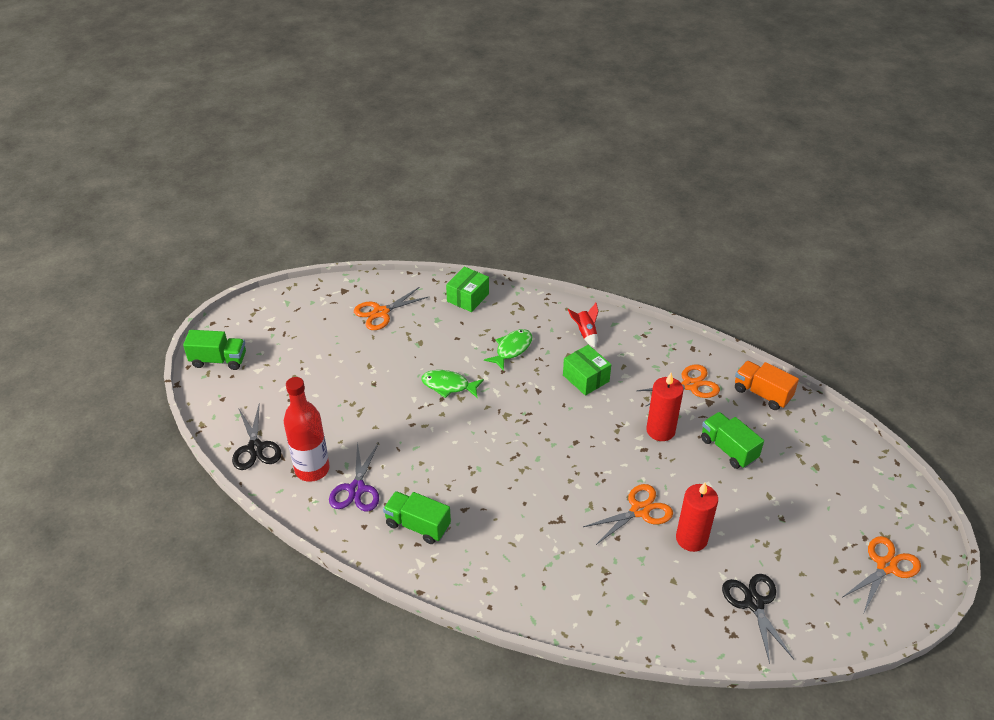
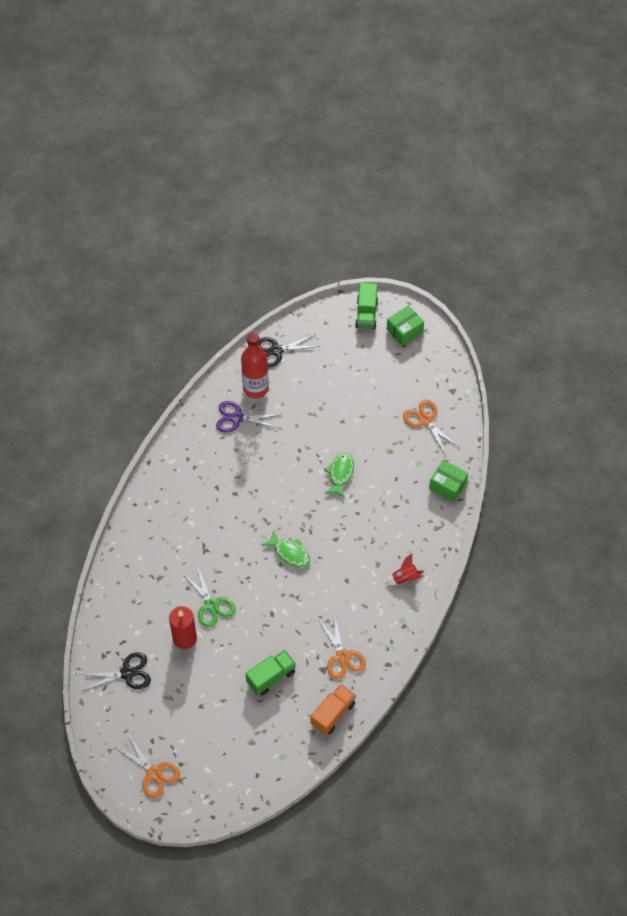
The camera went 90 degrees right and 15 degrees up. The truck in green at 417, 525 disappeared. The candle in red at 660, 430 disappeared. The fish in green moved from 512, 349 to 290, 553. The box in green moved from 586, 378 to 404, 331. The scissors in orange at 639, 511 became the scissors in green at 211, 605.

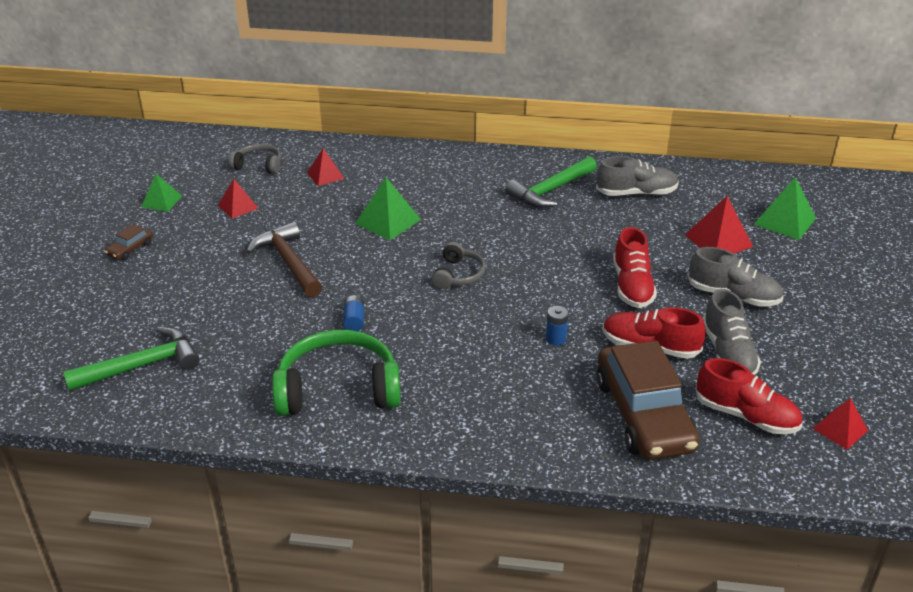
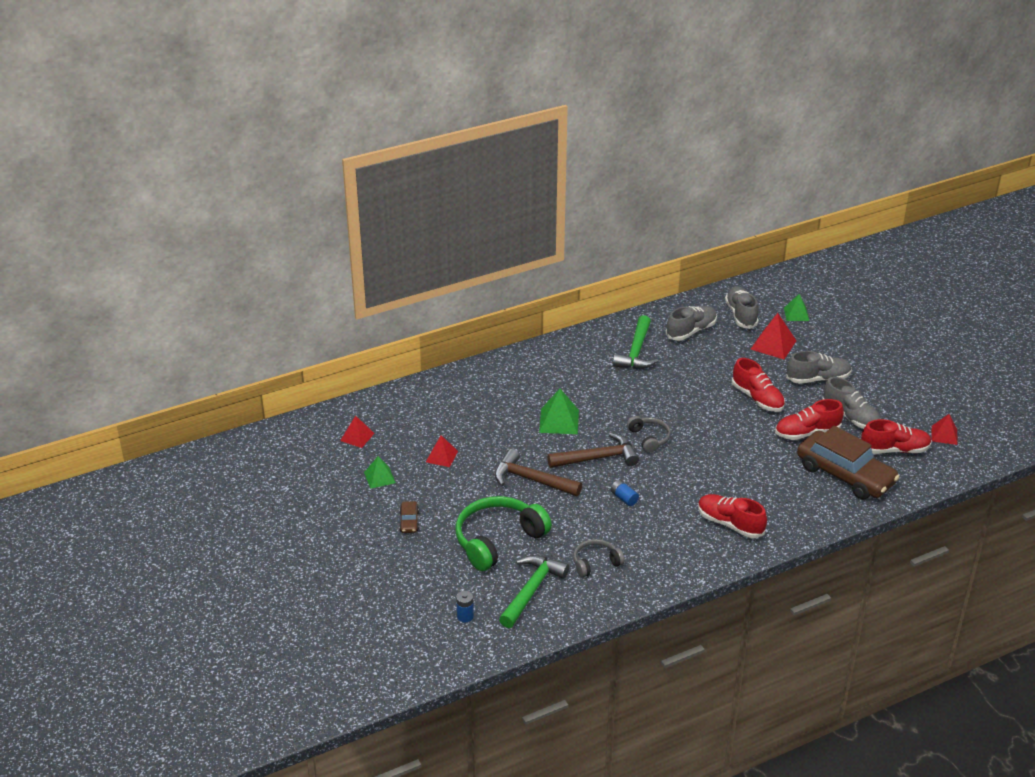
The camera went 35 degrees left and 0 degrees up. The hammer in brown at 598, 458 appeared. The shoe in red at 730, 524 appeared. The shoe in grey at 741, 315 appeared. The headphones in grey moved from 258, 165 to 595, 563. The headphones in green moved from 338, 389 to 498, 540. The pyramid in red moved from 325, 175 to 357, 437. The battery in blue moved from 556, 339 to 465, 616. The pyramid in green at 784, 221 changed to 0.65 times the size.

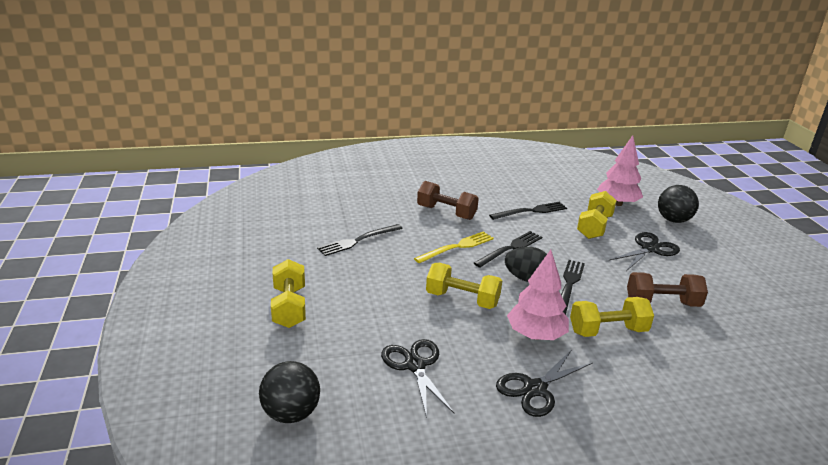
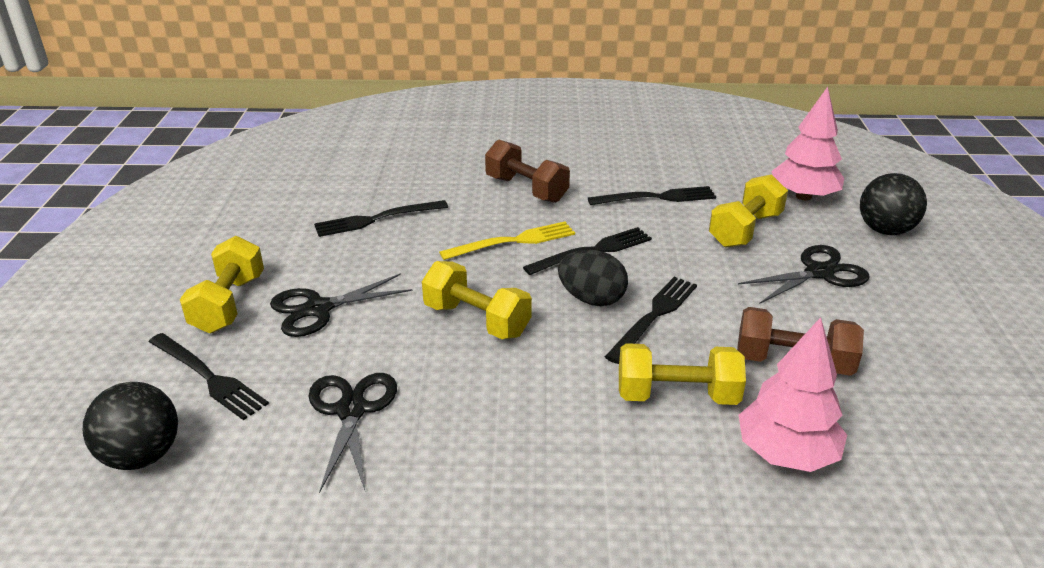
The camera went 15 degrees right and 5 degrees up. The fork in black at 208, 377 appeared. The scissors in black moved from 535, 389 to 318, 309. The tree in pink moved from 536, 335 to 786, 453.

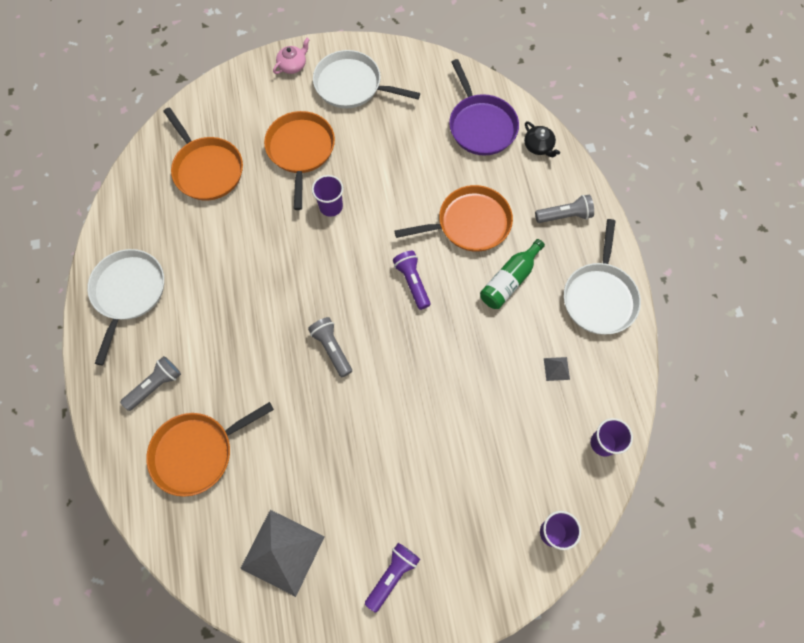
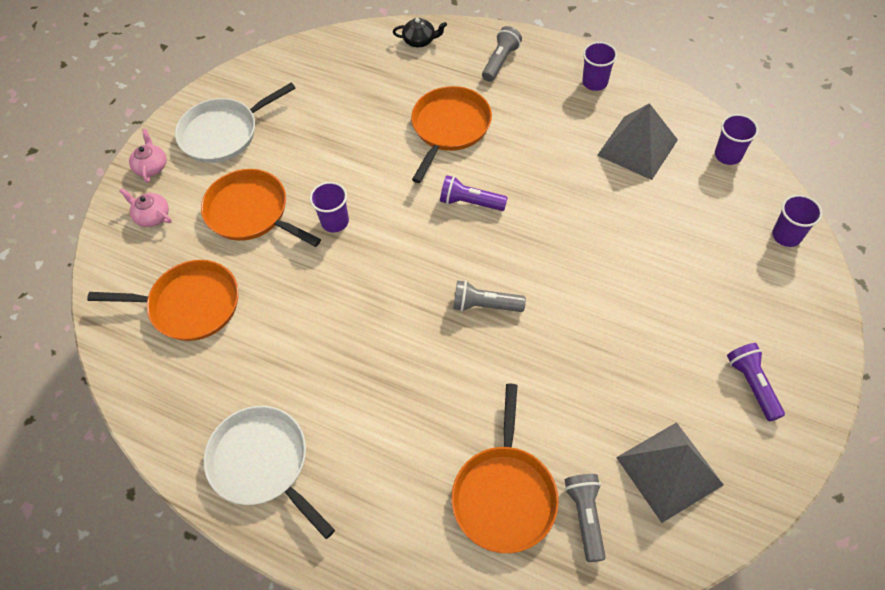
The camera went 50 degrees left and 10 degrees down. The pan in purple at 481, 125 disappeared. The bottle in green at 509, 280 disappeared. The teapot in pink at 152, 216 appeared. The flashlight in grey moved from 155, 386 to 585, 517. The pan in white at 599, 297 was replaced by the cup in purple at 595, 82. The pyramid in grey at 556, 369 changed to 2.42 times the size.

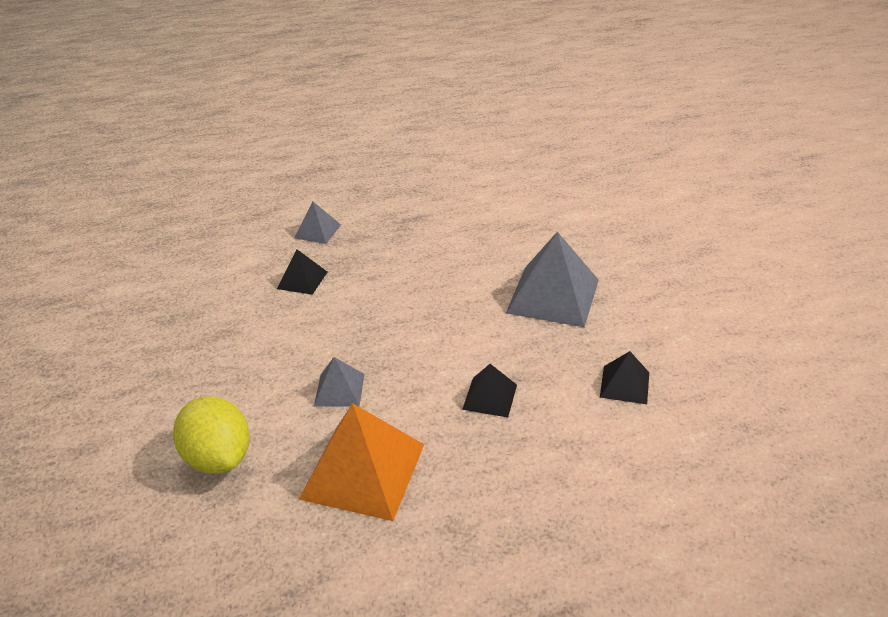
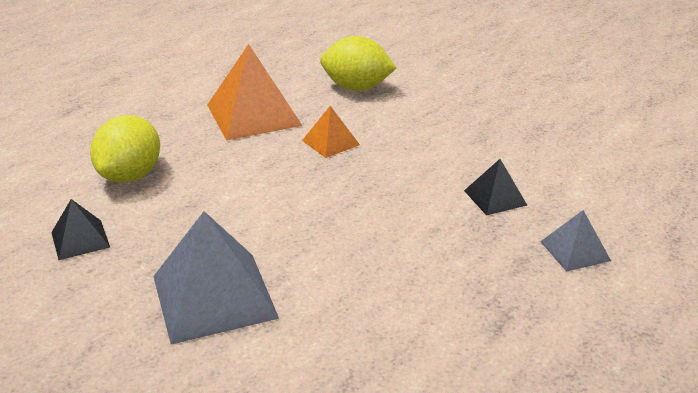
The camera went 140 degrees right and 5 degrees down. The pyramid in black at 490, 397 disappeared. The lemon in yellow at 130, 175 appeared. The pyramid in grey at 339, 389 became the pyramid in orange at 330, 142.

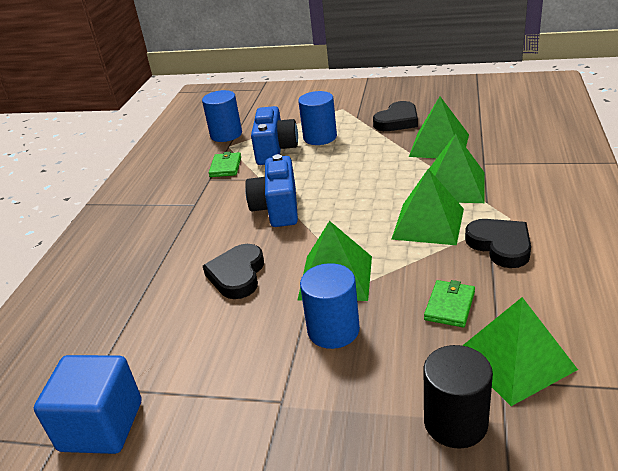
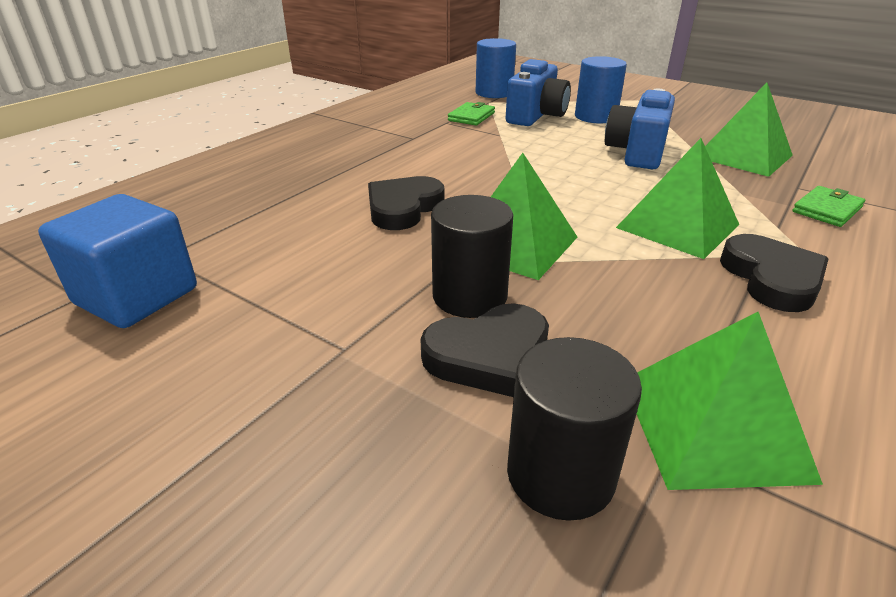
The camera went 20 degrees right and 0 degrees up. The pyramid in green at 454, 186 disappeared. The camera in blue moved from 277, 208 to 637, 152. The heart in black moved from 397, 121 to 488, 355. The wallet in green moved from 449, 306 to 827, 209. The cylinder in blue at 333, 330 became the cylinder in black at 469, 296.

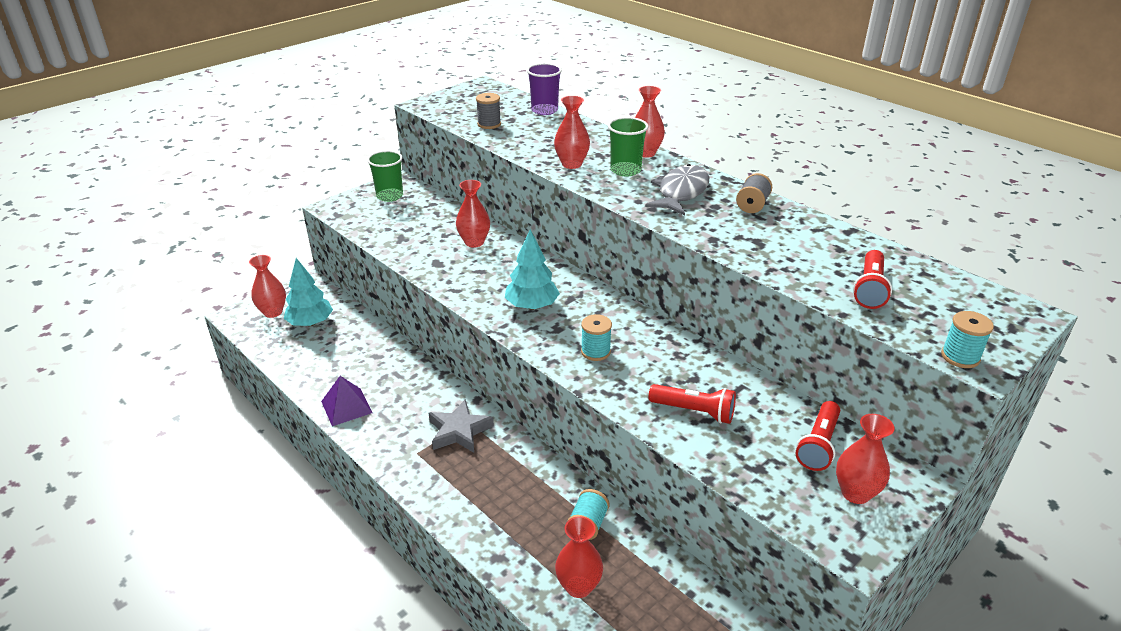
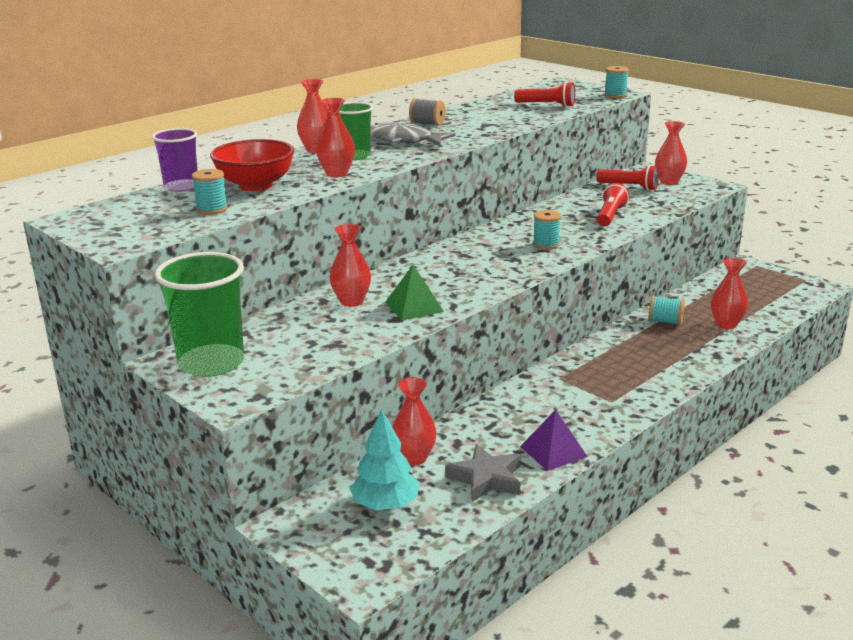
The camera went 90 degrees left and 10 degrees down. The tree in turquoise at 532, 306 disappeared. The bowl in red at 255, 185 appeared. The pyramid in green at 414, 306 appeared. The vase in red moved from 273, 312 to 414, 458. The star in grey moved from 459, 431 to 486, 479. The spool in grey at 489, 124 became the spool in turquoise at 212, 209. The cup in green at 390, 196 changed to 1.65 times the size.

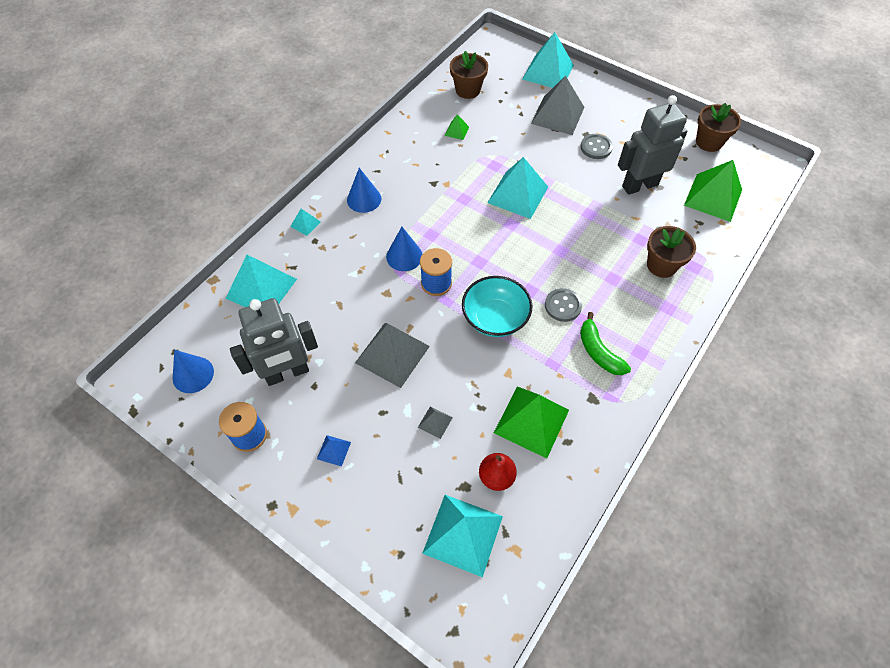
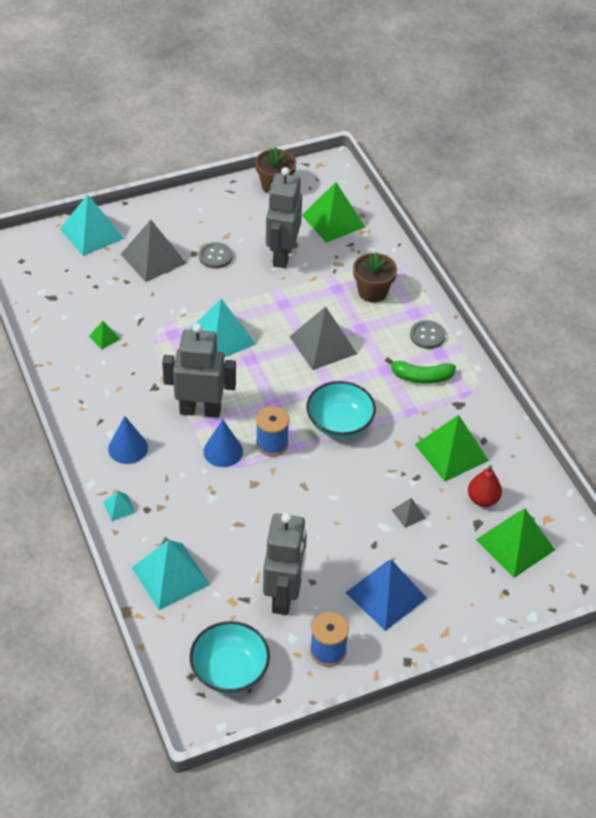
The camera went 60 degrees left and 10 degrees down. The flower pot in brown at 468, 90 disappeared. The robot in grey at 200, 410 appeared. The pyramid in grey moved from 392, 354 to 323, 345. The button in grey moved from 563, 306 to 427, 336. The cone in blue at 193, 374 was replaced by the bowl in turquoise at 230, 670. The pyramid in turquoise at 463, 534 became the pyramid in green at 515, 544. The pyramid in blue at 334, 450 changed to 2.22 times the size.

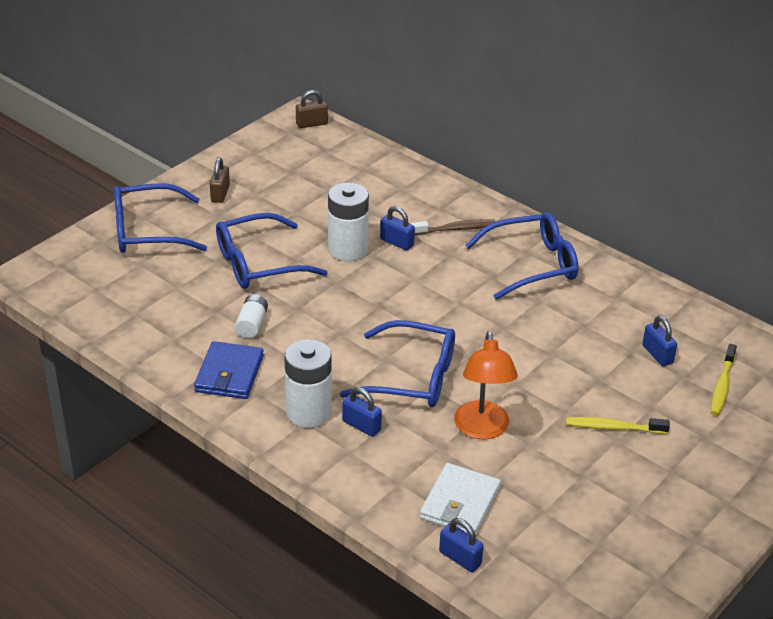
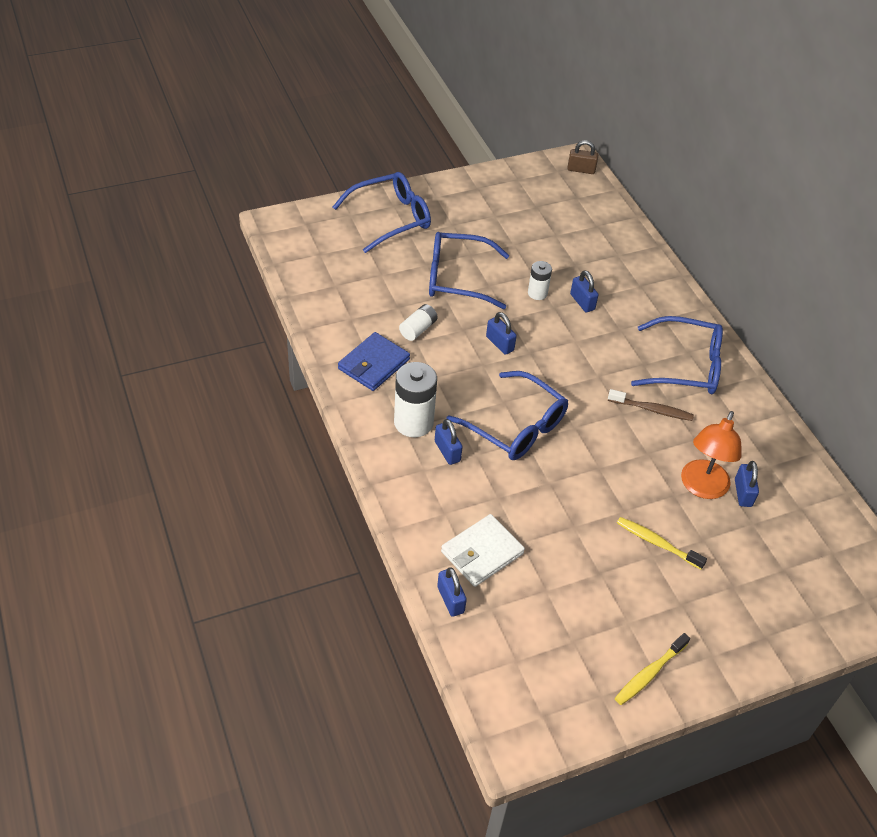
The camera went 25 degrees right and 10 degrees up. The padlock in brown at 220, 194 disappeared. The padlock in blue at 499, 343 appeared. The toothbrush in brown moved from 456, 229 to 652, 410. The lamp in orange moved from 482, 429 to 701, 487. The toothbrush in yellow moved from 722, 386 to 649, 673. The glasses in blue at 148, 231 turned 135 degrees clockwise. The battery in white at 348, 249 changed to 0.56 times the size.

